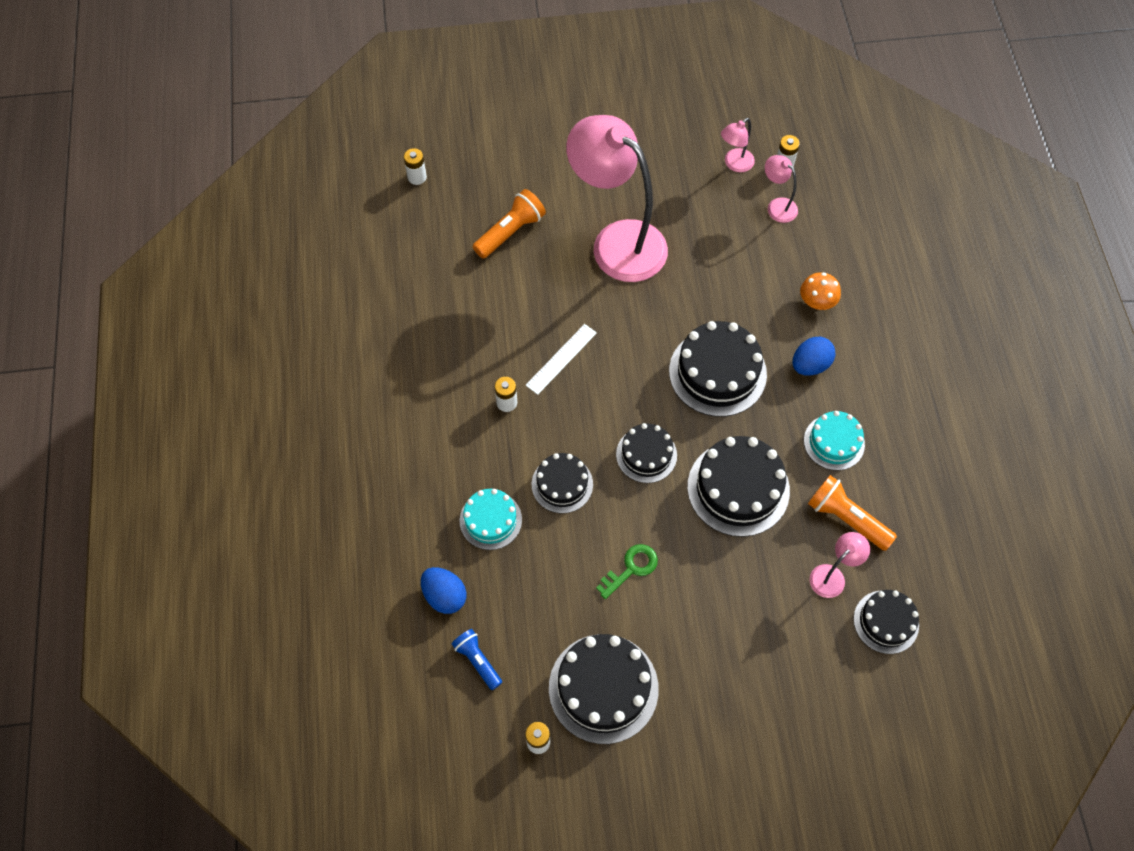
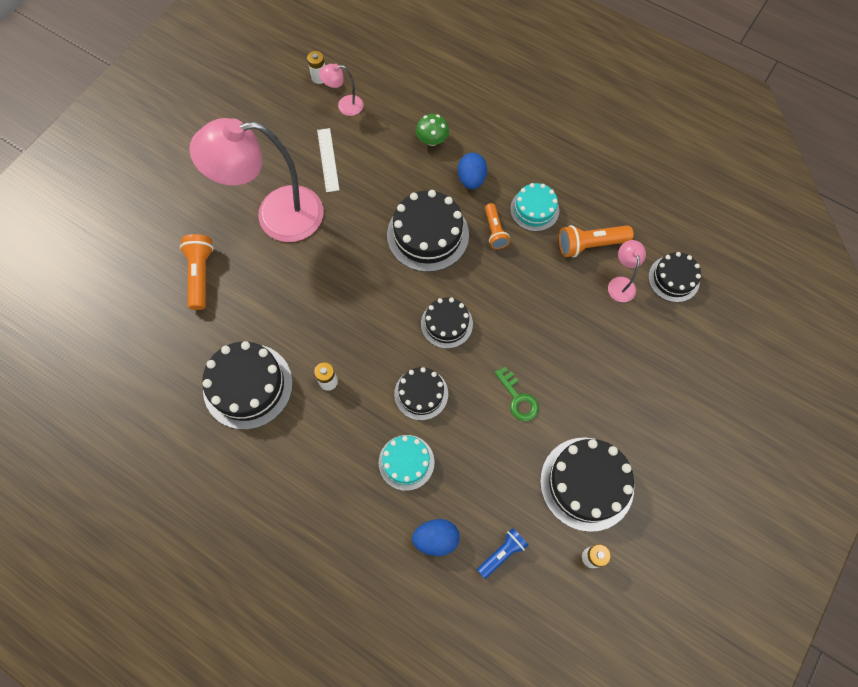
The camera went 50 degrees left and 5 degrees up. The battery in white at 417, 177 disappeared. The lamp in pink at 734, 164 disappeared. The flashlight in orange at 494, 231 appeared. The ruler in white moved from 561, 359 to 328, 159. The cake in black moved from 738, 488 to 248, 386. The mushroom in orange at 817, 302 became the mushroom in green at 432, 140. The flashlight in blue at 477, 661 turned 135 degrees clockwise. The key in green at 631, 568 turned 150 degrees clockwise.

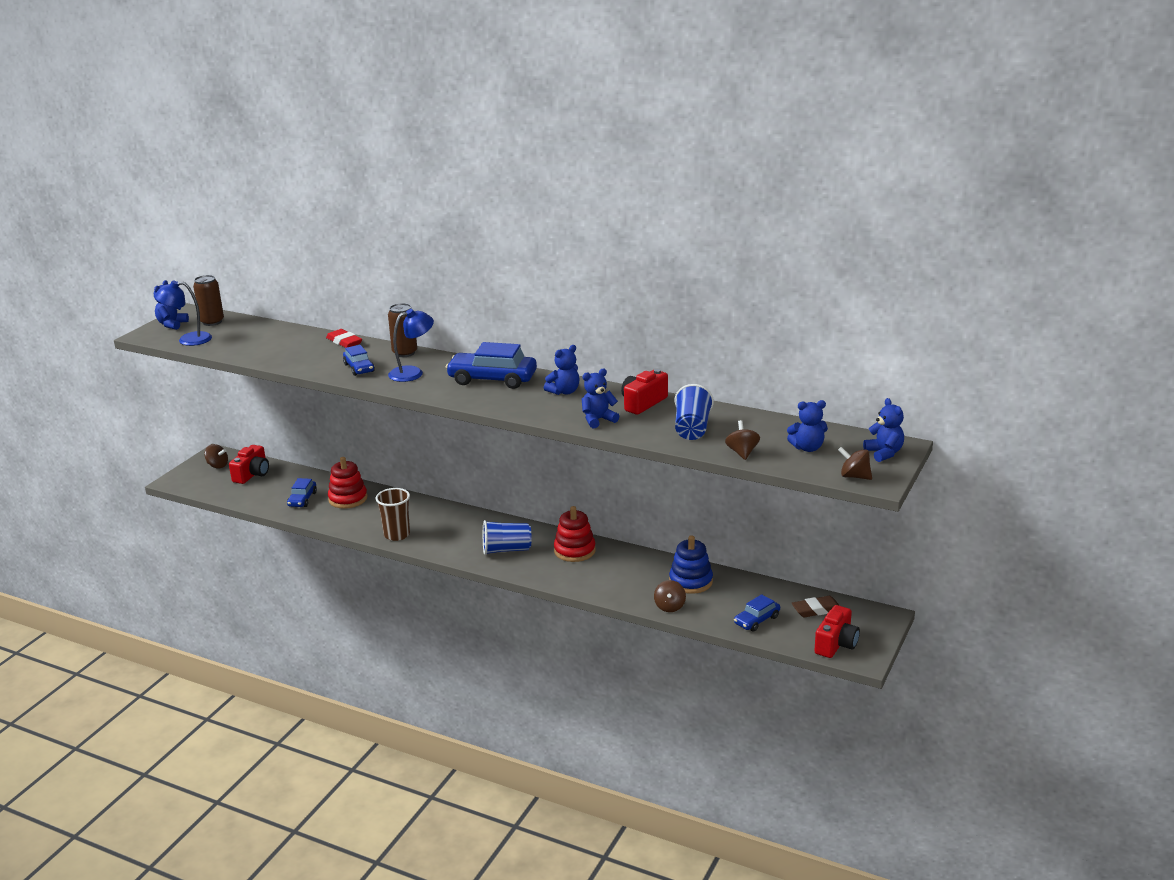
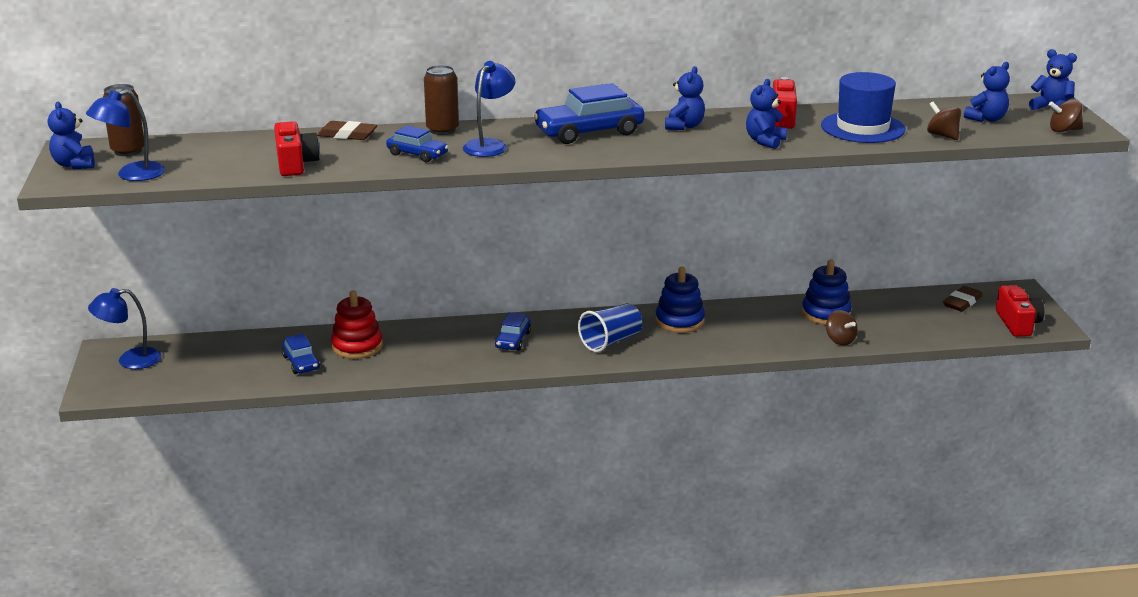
The camera went 35 degrees left and 0 degrees up. The cup in brown at 397, 535 disappeared. The camera in red moved from 252, 474 to 295, 164. The car in blue moved from 756, 620 to 513, 340. The spinning top in brown at 217, 465 was replaced by the lamp in blue at 130, 360. The cup in blue at 692, 428 was replaced by the hat in blue at 862, 128. The eraser in red at 344, 342 became the eraser in brown at 347, 135. The stacking toy in red at 574, 551 became the stacking toy in blue at 679, 321.

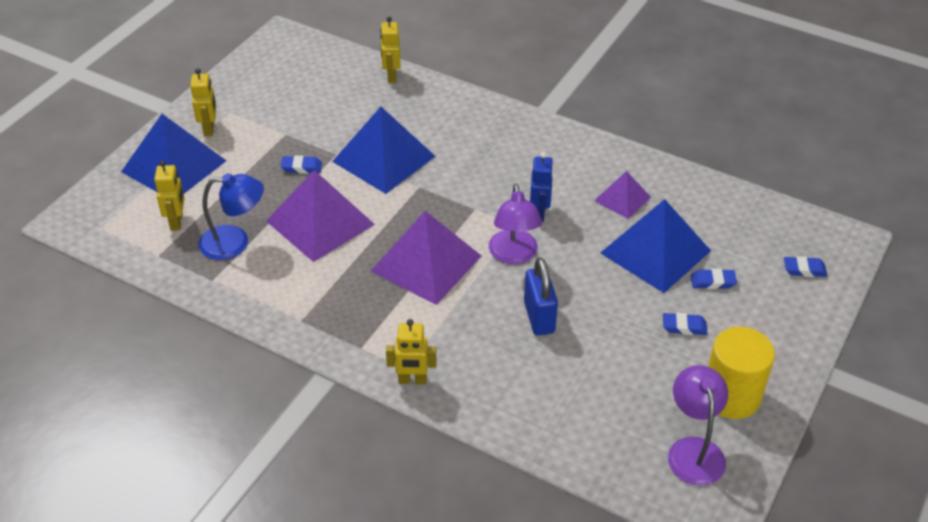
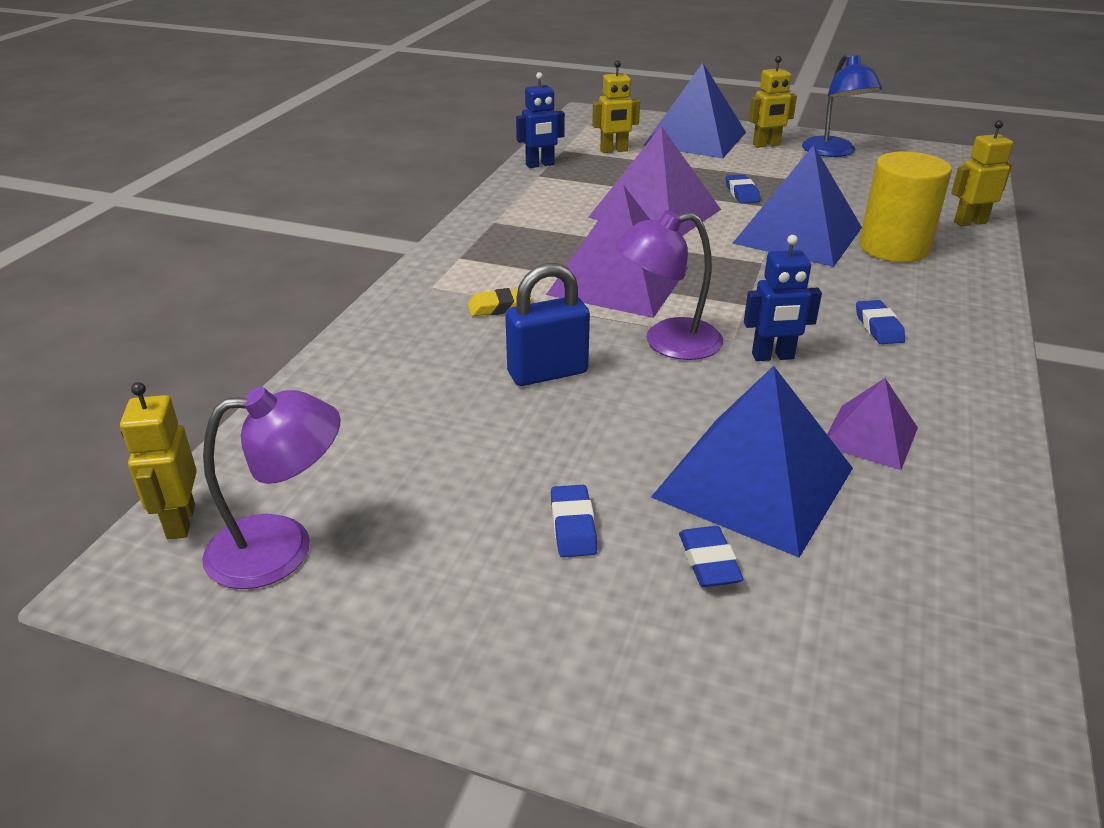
The camera went 80 degrees right and 10 degrees down. The eraser in yellow at 499, 307 appeared. The robot in blue at 540, 165 appeared. The lamp in blue moved from 235, 242 to 833, 152. The robot in yellow moved from 412, 380 to 180, 522. The cylinder in yellow moved from 731, 396 to 893, 248. The eraser in blue moved from 804, 269 to 878, 327.

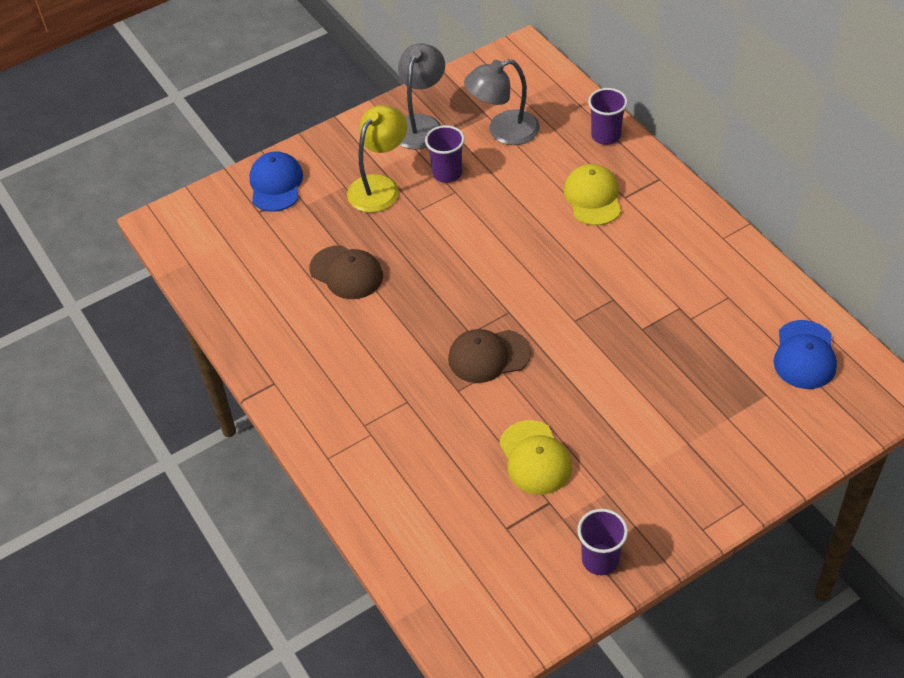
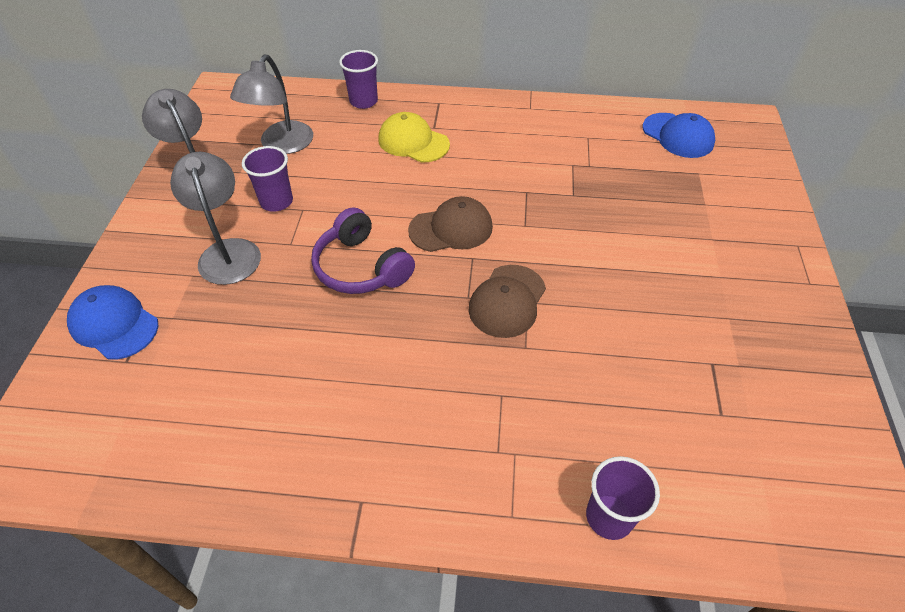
The camera went 55 degrees left and 0 degrees up. The cap in yellow at 535, 458 disappeared. The headphones in purple at 361, 267 appeared. The cap in brown moved from 346, 273 to 451, 228. The cup in purple moved from 600, 559 to 609, 517. The lamp in yellow at 379, 186 became the lamp in grey at 228, 251.

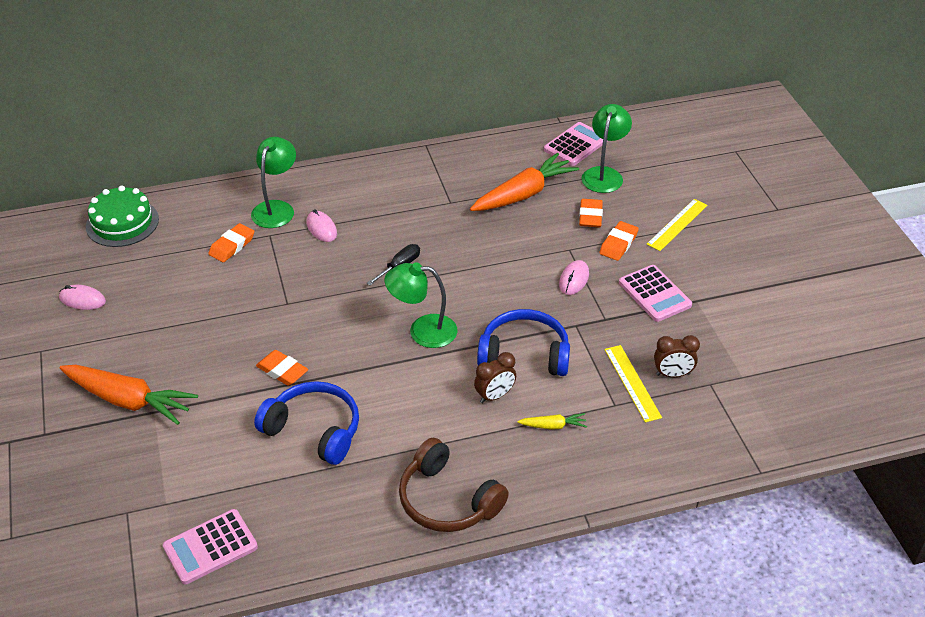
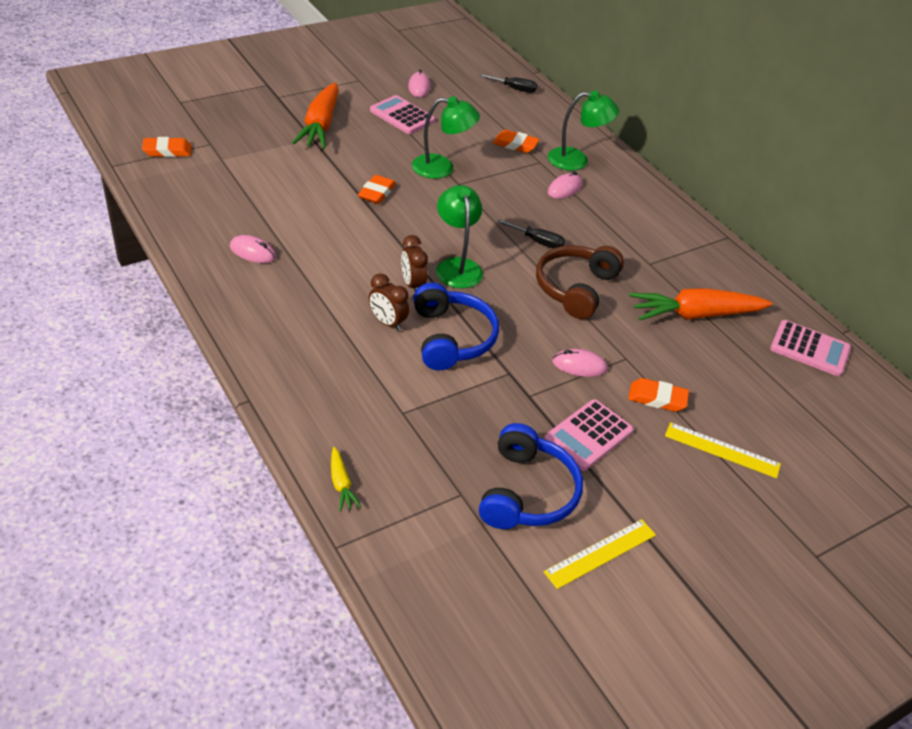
The camera went 70 degrees right and 0 degrees up. The mouse in pink at 252, 252 appeared. The calculator in pink moved from 210, 547 to 402, 116. The headphones in blue moved from 314, 430 to 527, 492. The headphones in brown moved from 447, 500 to 575, 288. The carrot in yellow moved from 553, 426 to 341, 484. The eraser in orange moved from 590, 216 to 167, 151. The lamp in green moved from 604, 174 to 442, 168. The ruler in yellow moved from 632, 383 to 600, 553. The clock in brown moved from 672, 374 to 412, 285. The cake in green at 122, 223 was replaced by the screwdriver in black at 514, 89. The carrot in orange at 523, 194 turned 135 degrees clockwise.

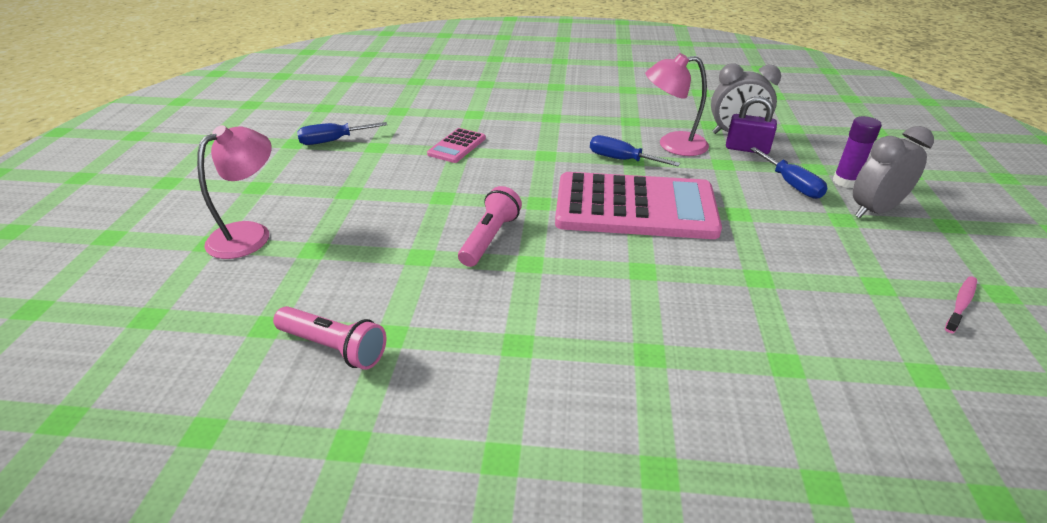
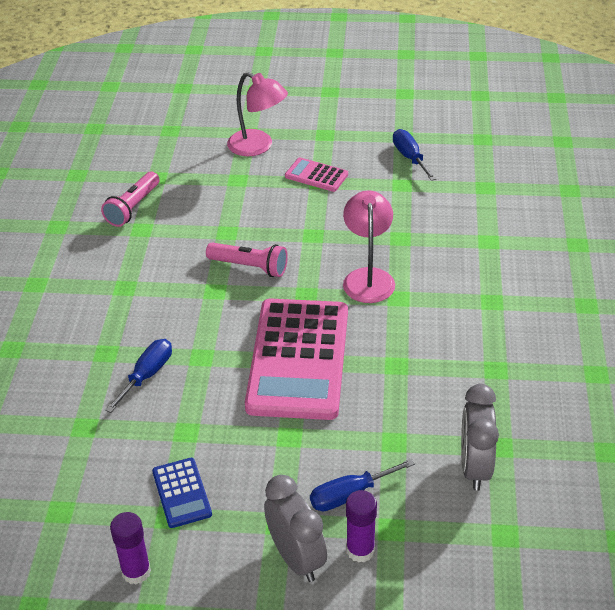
The camera went 90 degrees right and 5 degrees up. The padlock in purple at 747, 149 disappeared. The calculator in blue at 182, 493 appeared. The calculator in pink moved from 457, 146 to 316, 175. The screwdriver in blue moved from 621, 160 to 147, 375. The lamp in pink moved from 672, 145 to 368, 277. The toothbrush in pink at 960, 304 was replaced by the glue stick in purple at 136, 572.

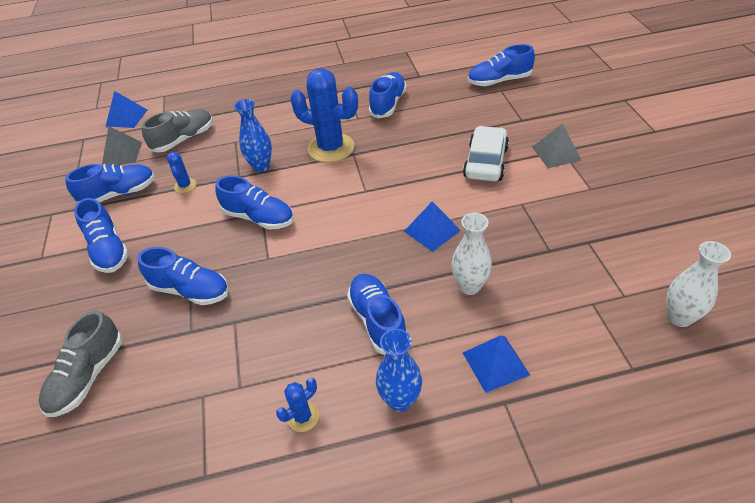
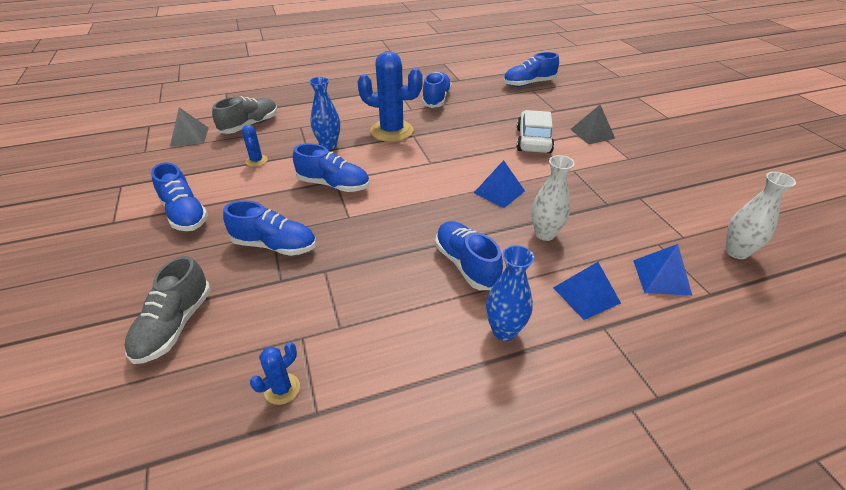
The camera went 10 degrees left and 5 degrees down. The shoe in blue at 119, 194 disappeared. The pyramid in blue moved from 127, 117 to 661, 277. The cactus in blue moved from 303, 417 to 282, 389.

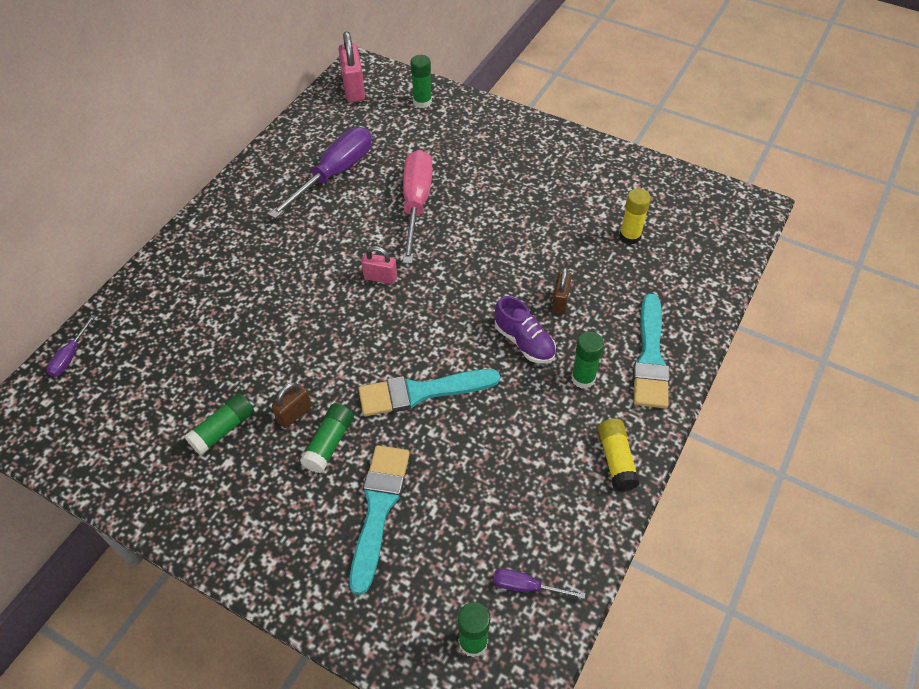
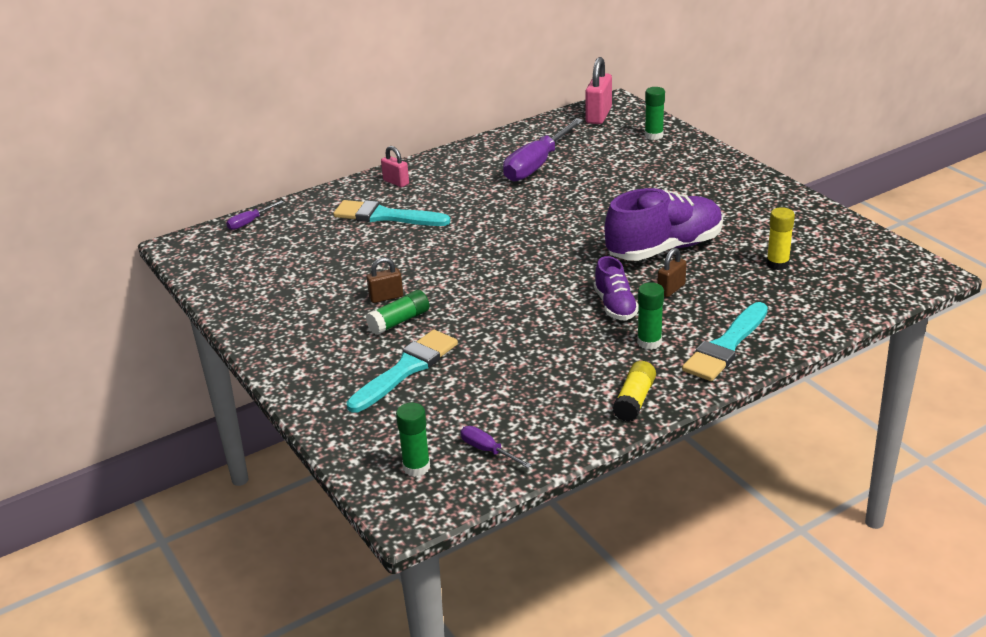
The camera went 30 degrees right and 20 degrees down. The glue stick in green at 223, 429 disappeared. The screwdriver in pink at 416, 204 disappeared. The shoe in purple at 664, 248 appeared. The brush in turquoise moved from 421, 392 to 385, 216. The padlock in pink moved from 380, 278 to 396, 182. The screwdriver in purple at 334, 174 turned 150 degrees clockwise.

